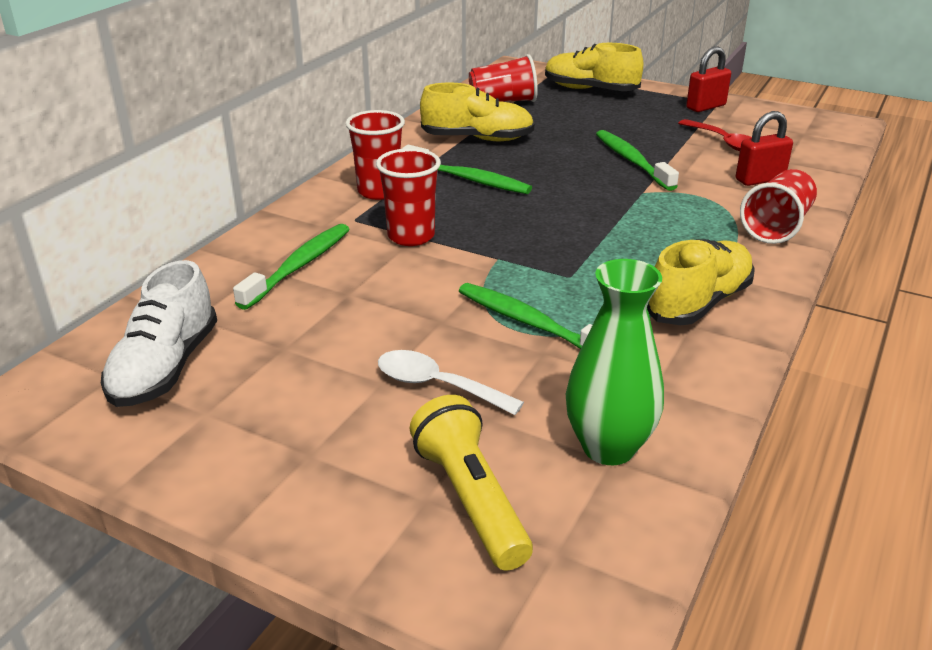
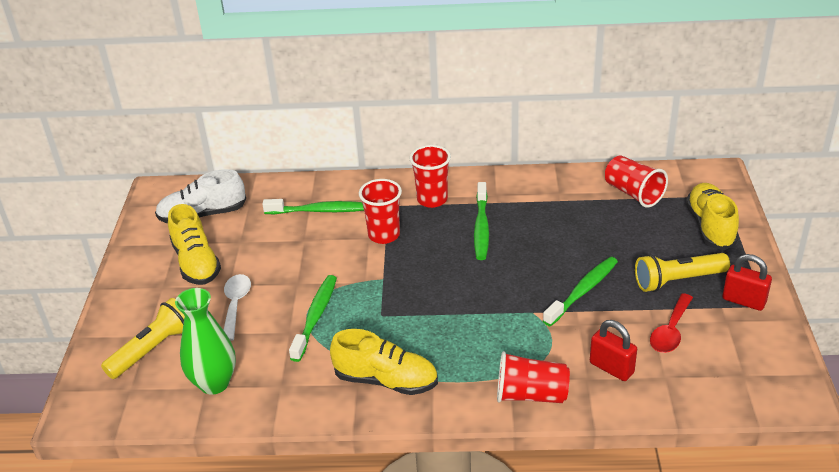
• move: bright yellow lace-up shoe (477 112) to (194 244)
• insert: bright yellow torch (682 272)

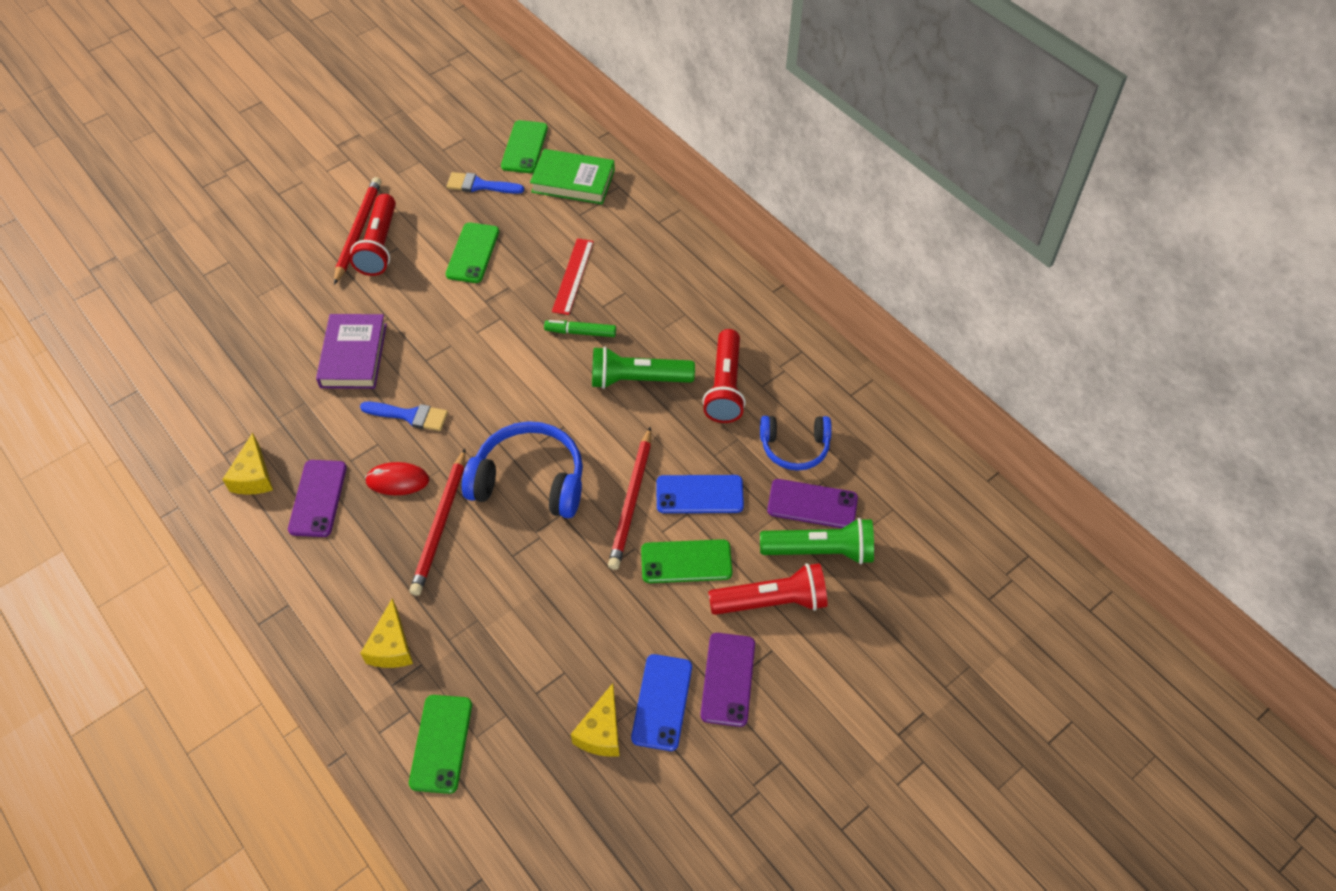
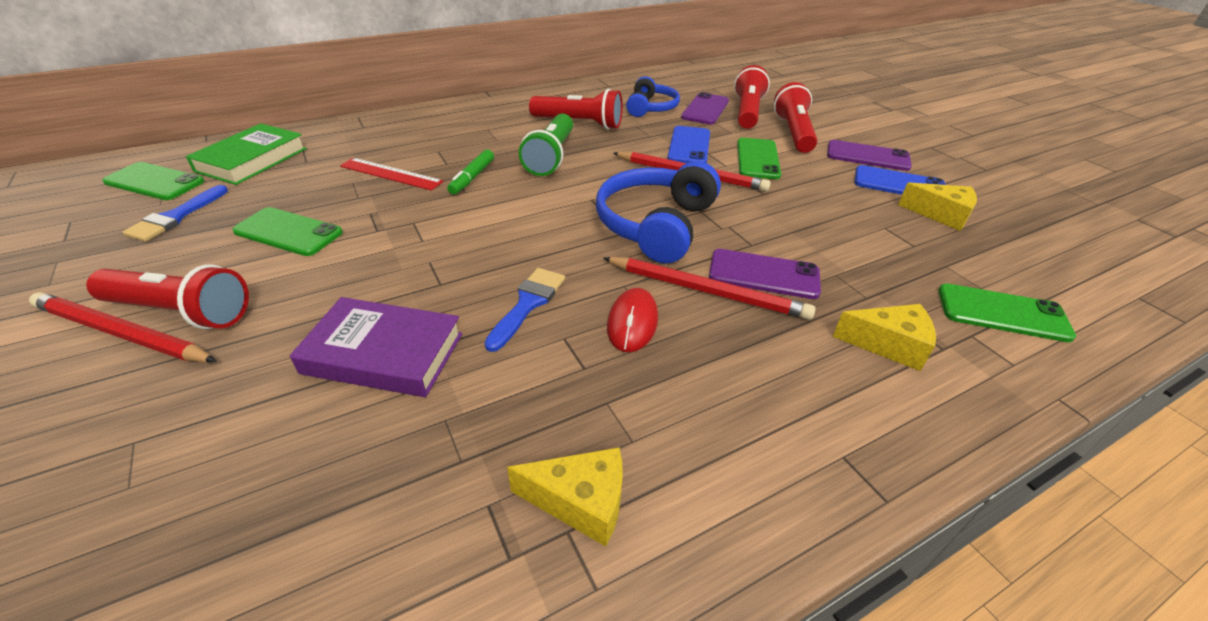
• move: royal purple phone (317 498) to (765 274)
• recolor: emerald torch (817 541) to crimson torch (752 97)

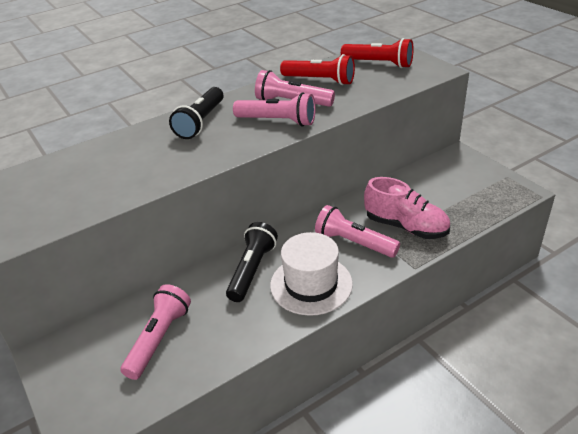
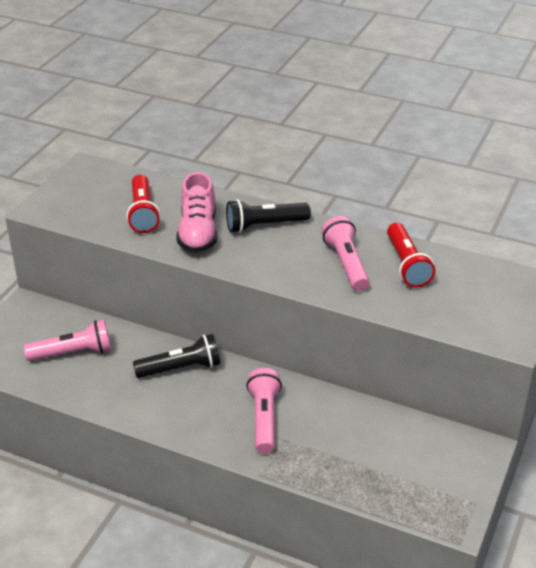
• move: crimson torch (377 53) to (143 204)
• move: pink lace-up shoe (407 208) to (196 212)
• delete: pink torch (274 109)
• delete: white hat (311 274)

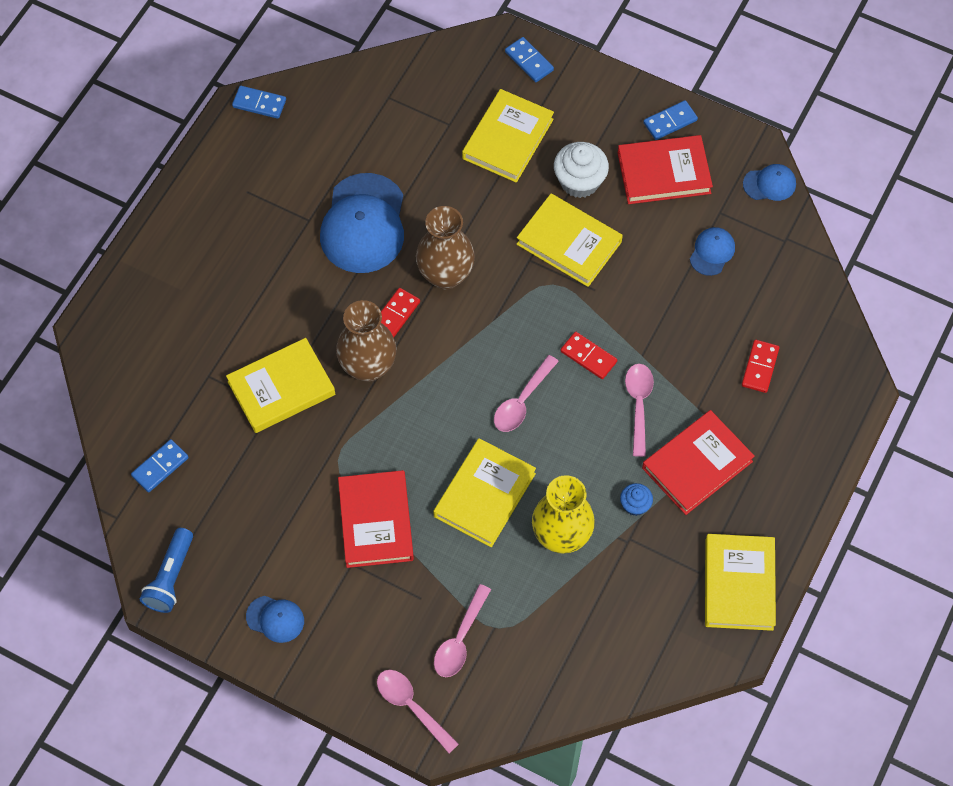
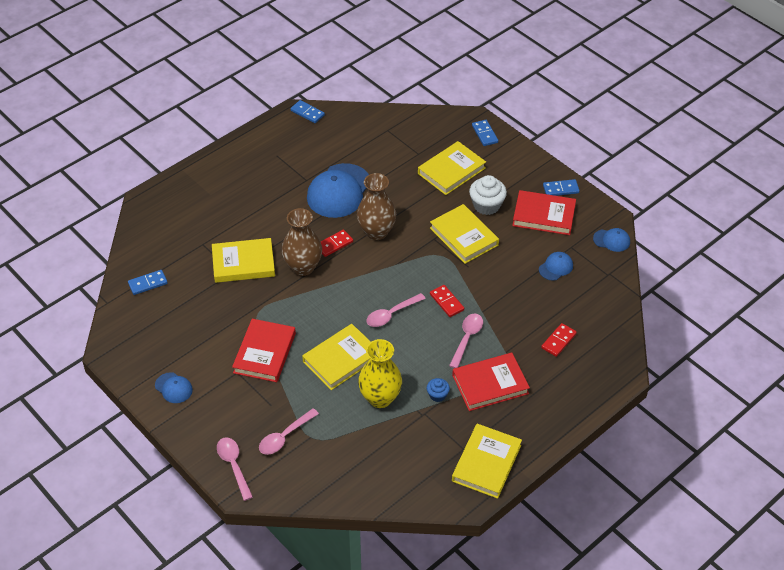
• delete: royal blue torch (166 570)

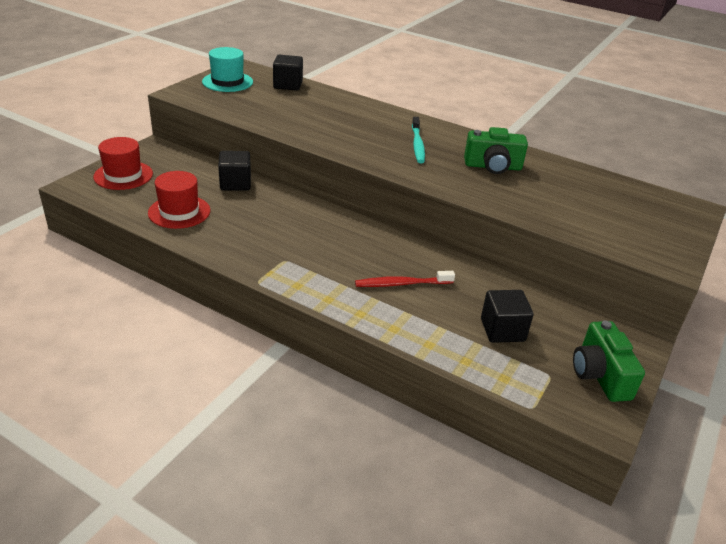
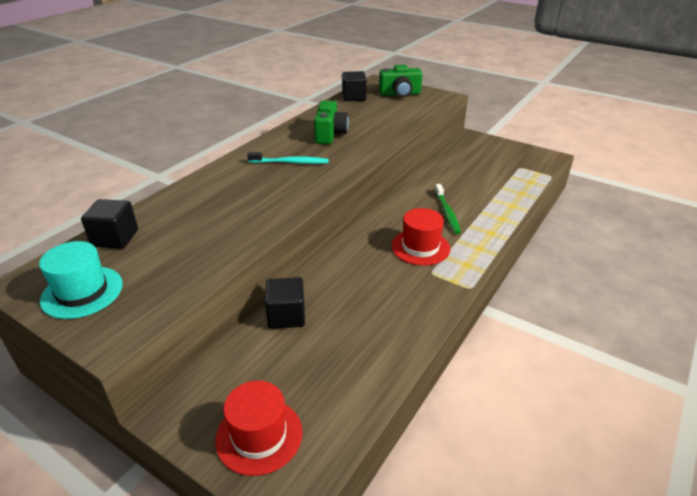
• move: ebony solid cube (507 316) to (354 86)
• move: emerald compact camera (609 361) to (400 81)
• move: crimson hat (179 200) to (420 237)
• recolor: crimson dental brush (405 279) to emerald dental brush (448 209)

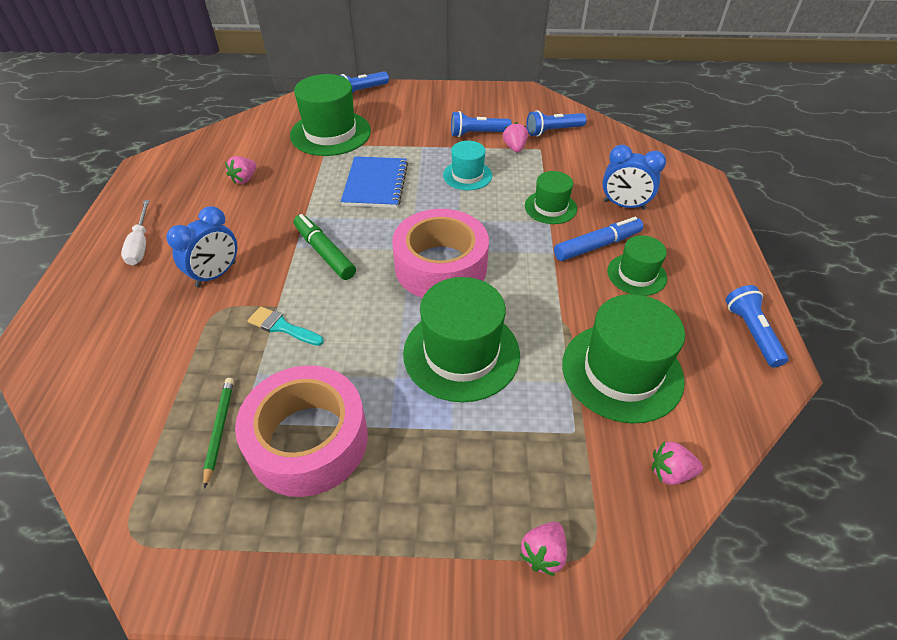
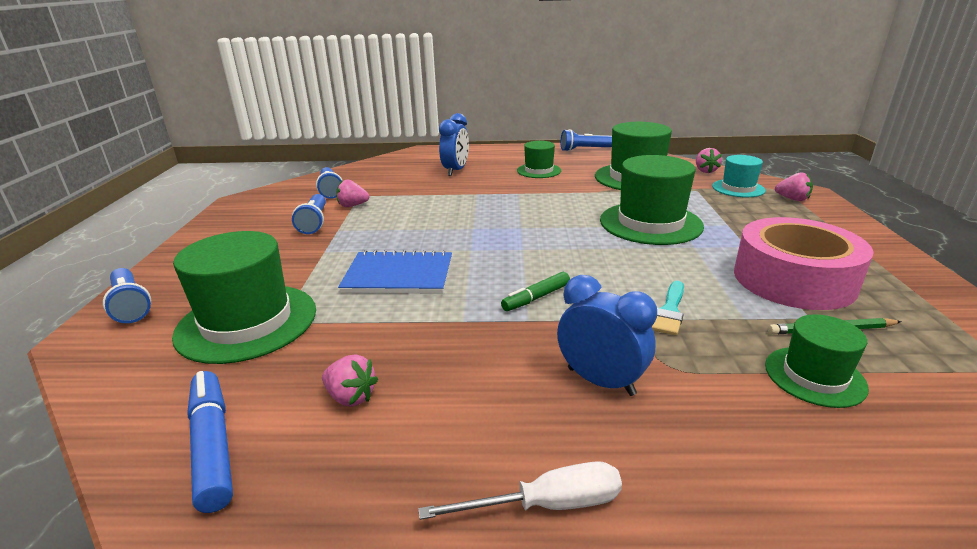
• move: royal blue marker pen (598 239) to (210 442)
• resize: emerald marker pen (325 247) = (535 291) x0.65
• move: turquoise hat (467 165) to (739 176)
• move: emerald hat (551 197) to (817 361)
• delete: pink sticky tape (440 253)

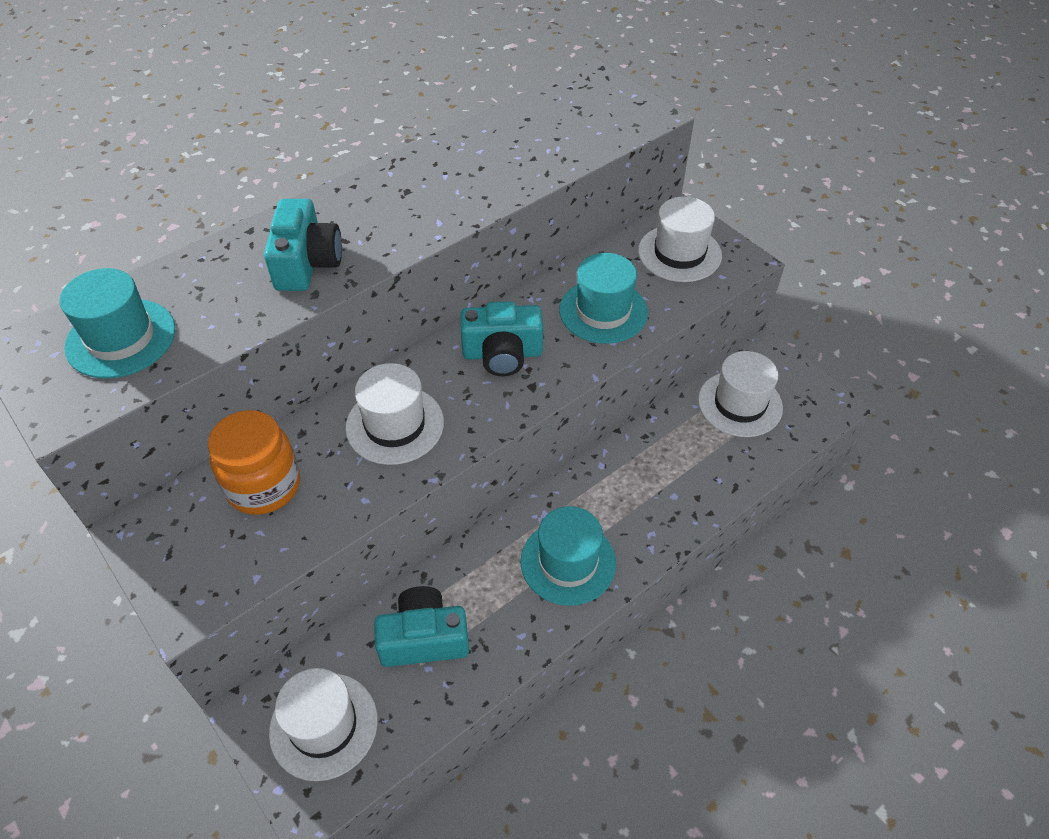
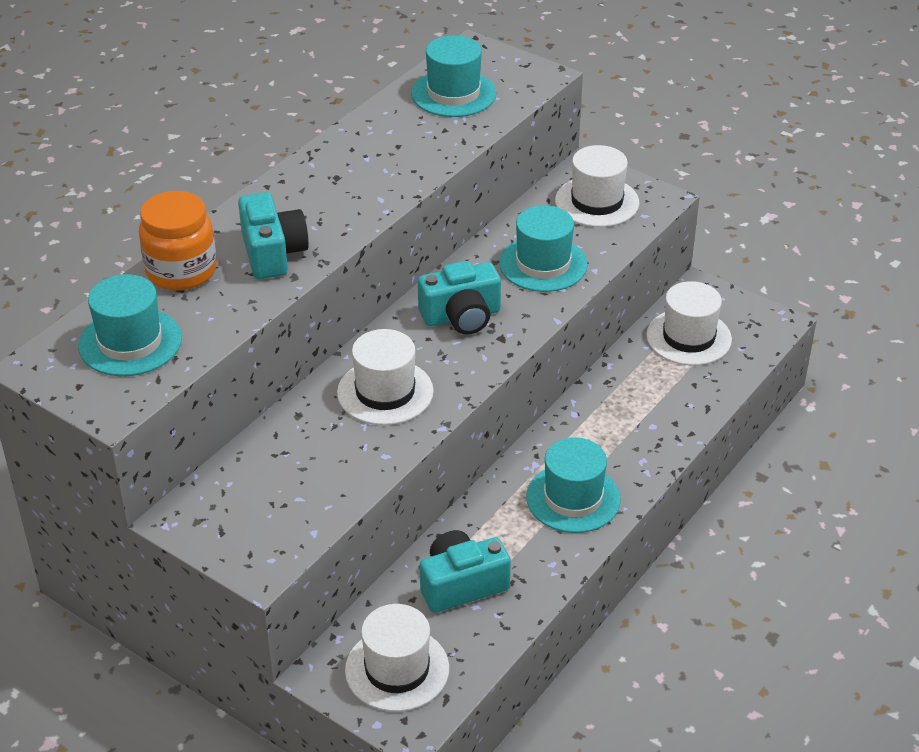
• move: orange-coloured jam jar (254 462) to (178 240)
• insert: turquoise hat (453 76)

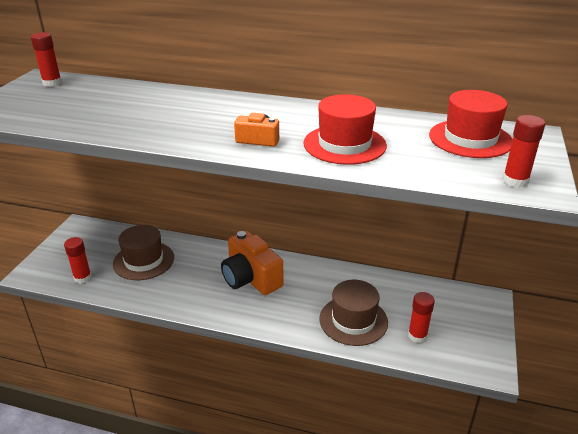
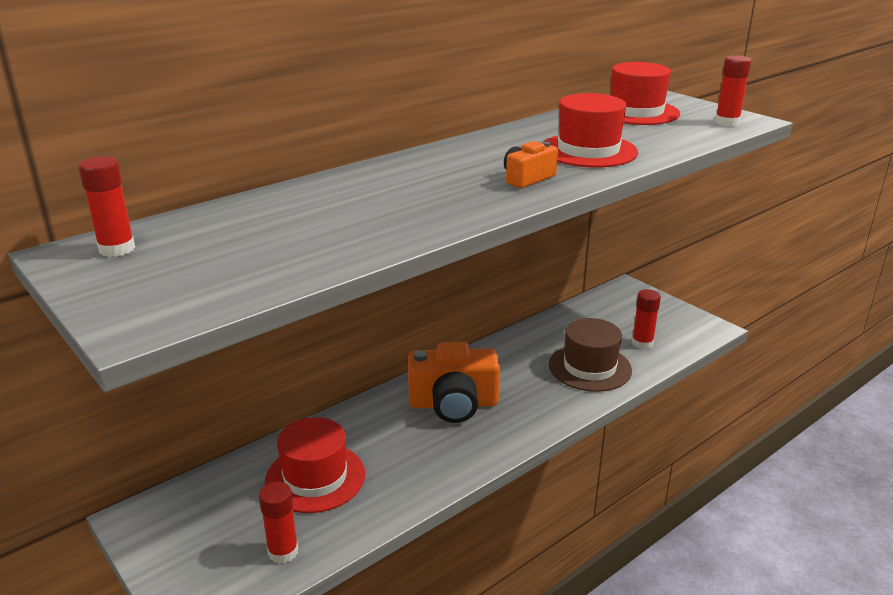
• recolor: dark brown hat (143 252) to crimson hat (315 465)

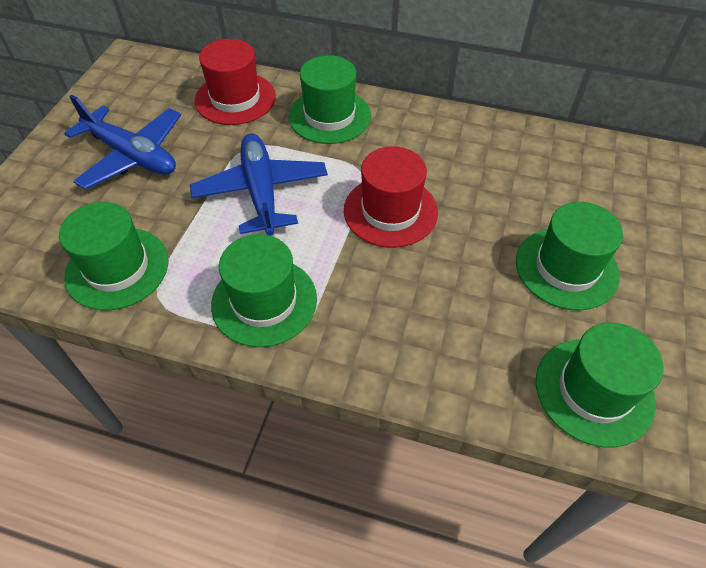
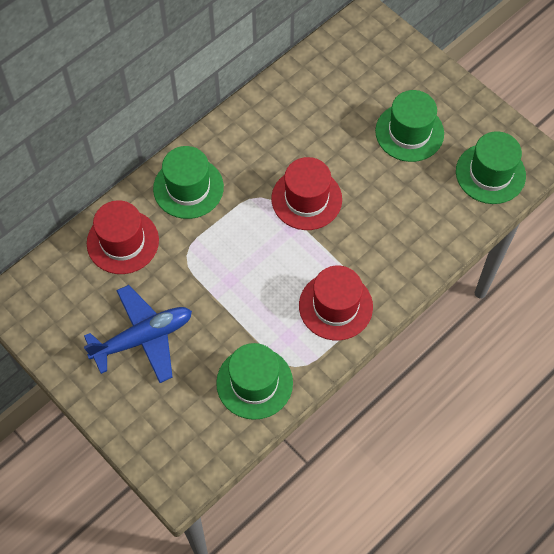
• recolor: emerald hat (264 290) to crimson hat (336 303)
• delete: royal blue aeroplane (259 184)

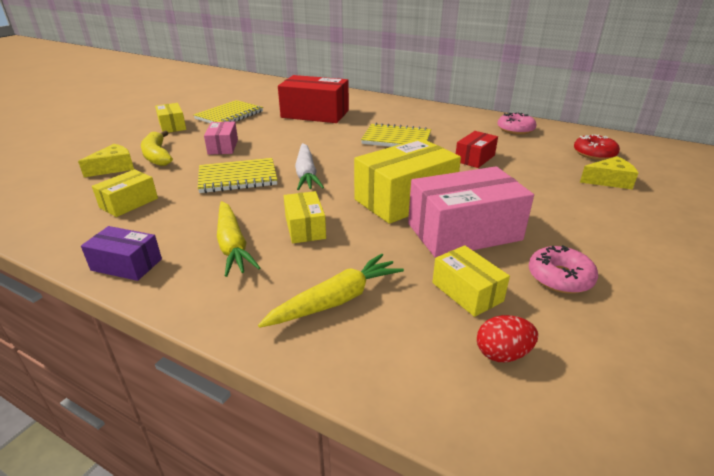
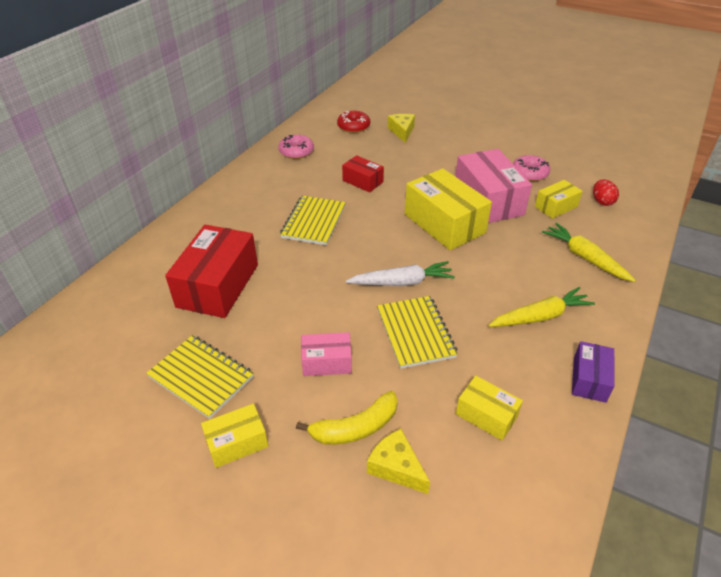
• delete: bright yellow box (305 217)

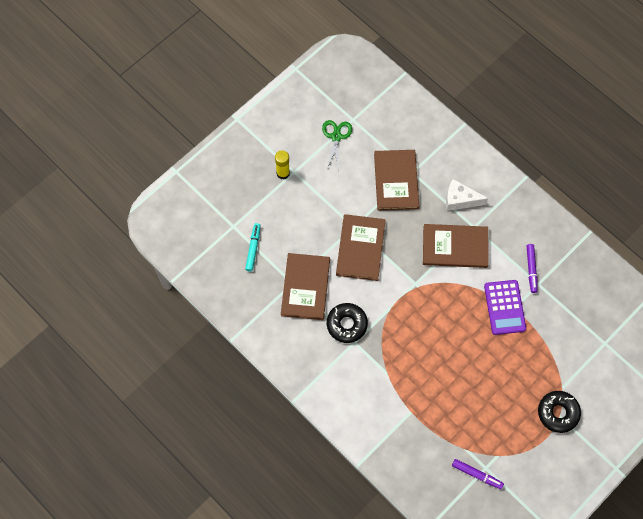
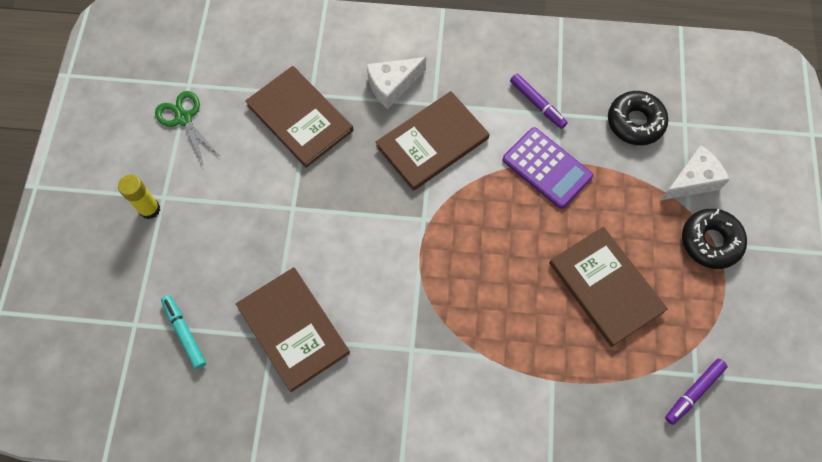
• move: dark brown hardback (361 247) to (608 287)
• move: ebony glazed donut (347 323) to (638 118)
• insert: white cheese (695 172)
• rotate: royal purple marker pen (478 474) = (696 392) 150 degrees clockwise

